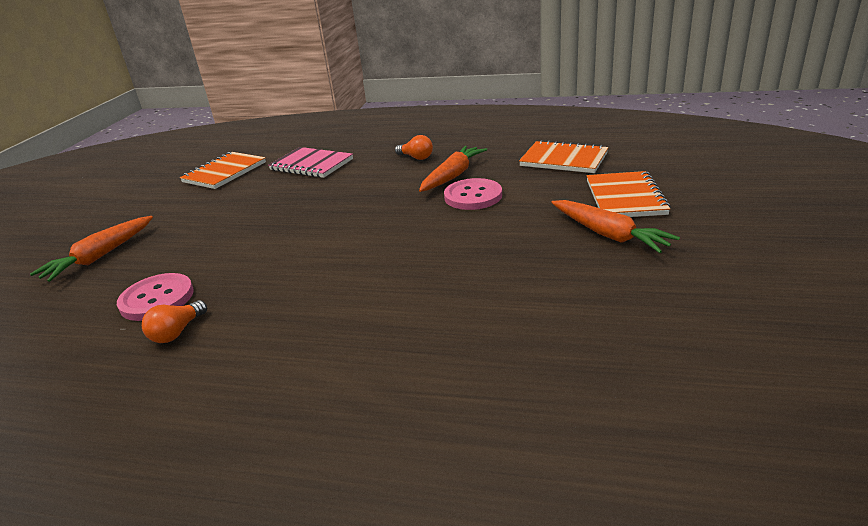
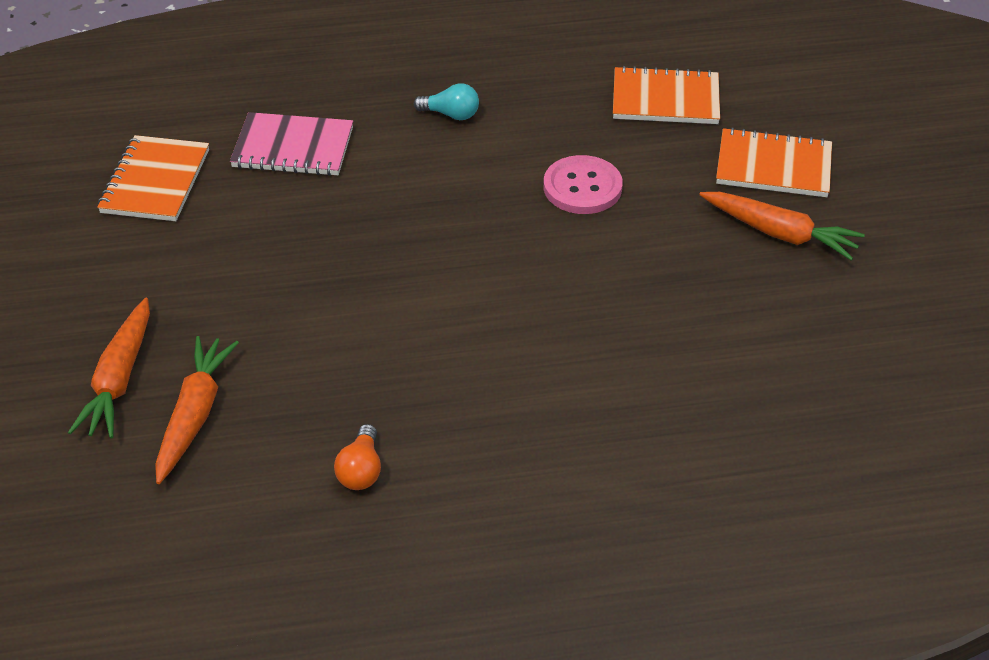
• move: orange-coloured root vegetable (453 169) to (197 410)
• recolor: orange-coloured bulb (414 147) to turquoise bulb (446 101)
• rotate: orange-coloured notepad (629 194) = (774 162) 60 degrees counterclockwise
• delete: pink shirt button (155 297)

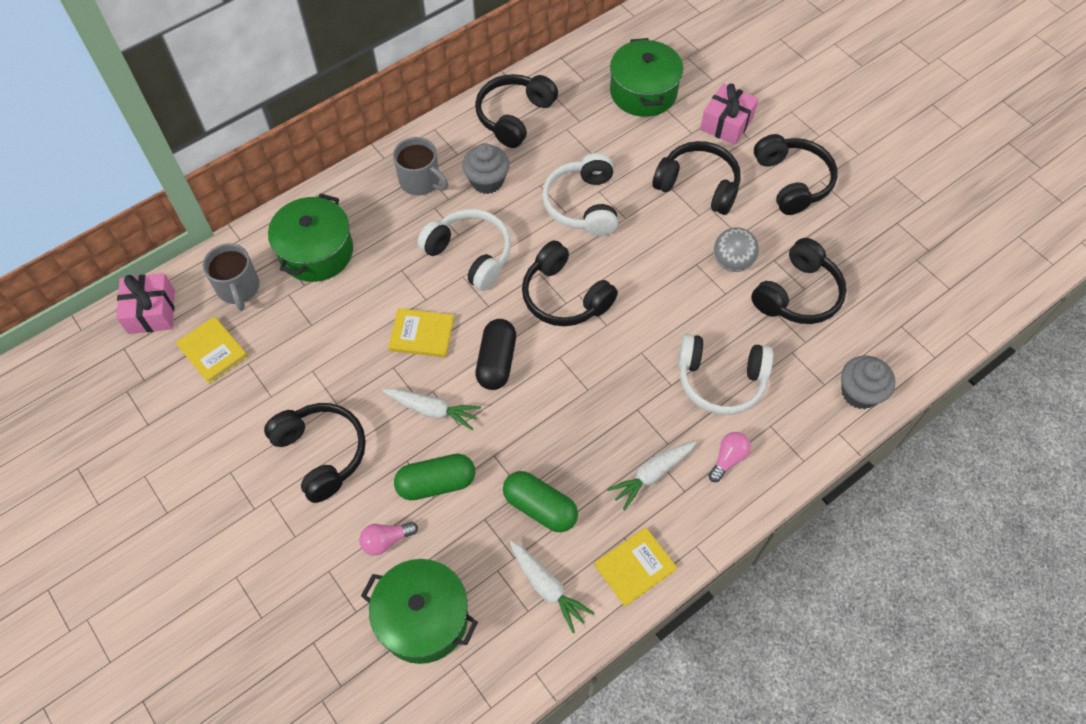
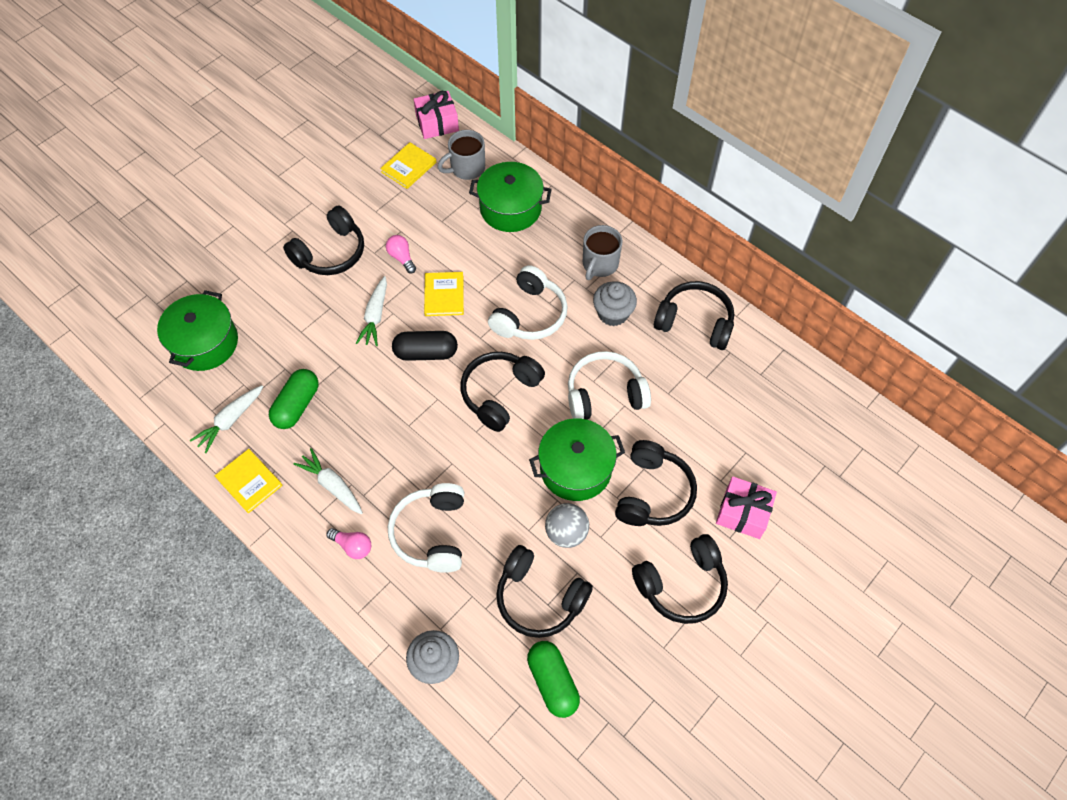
• move: pink bulb (388 539) to (401 254)
• move: emerald capsule (434 477) to (553 679)
• move: emerald stockpot (646 77) to (577 459)

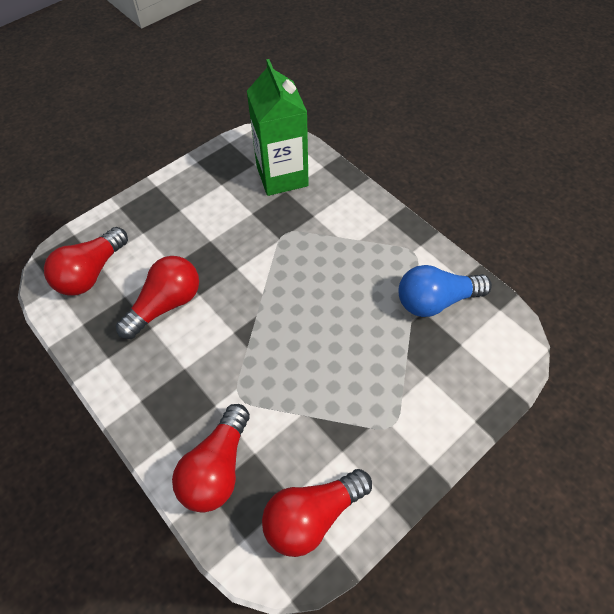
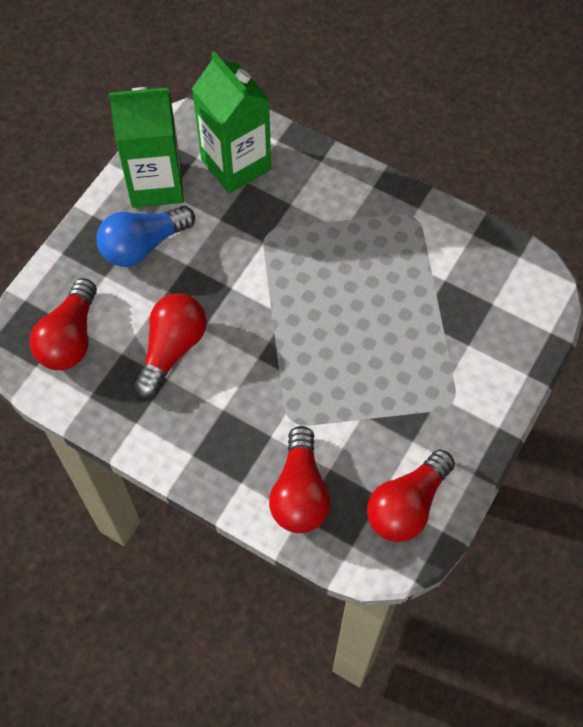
• move: royal blue bulb (445 291) to (145 236)
• insert: emerald juice carton (146 147)

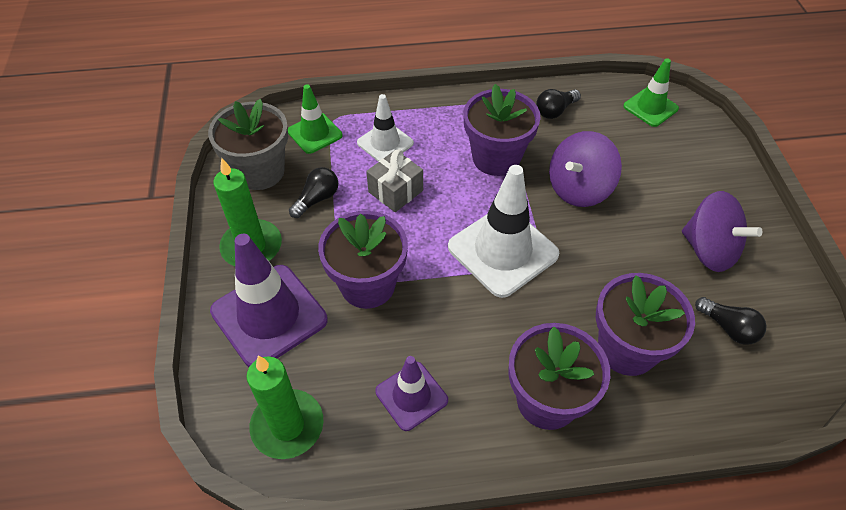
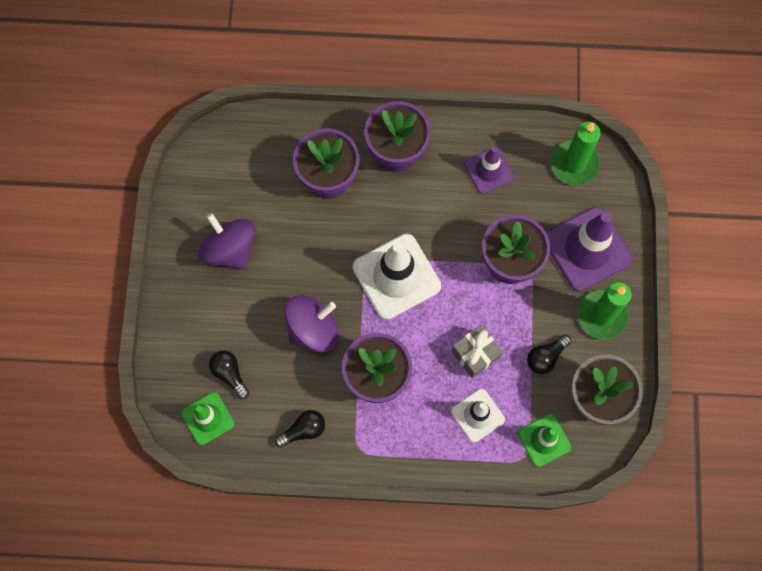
• move: ebony bulb (731 321) to (229 374)

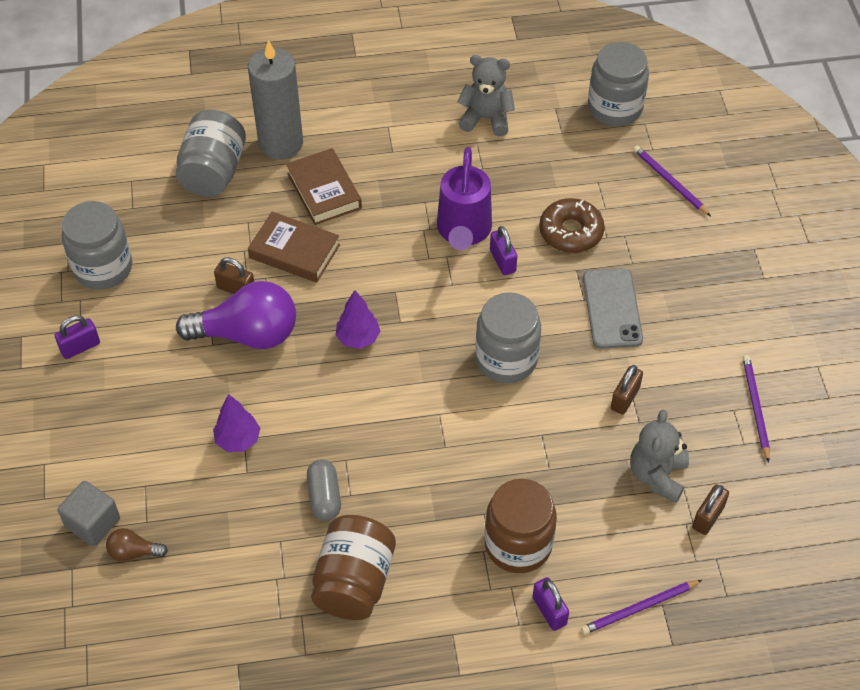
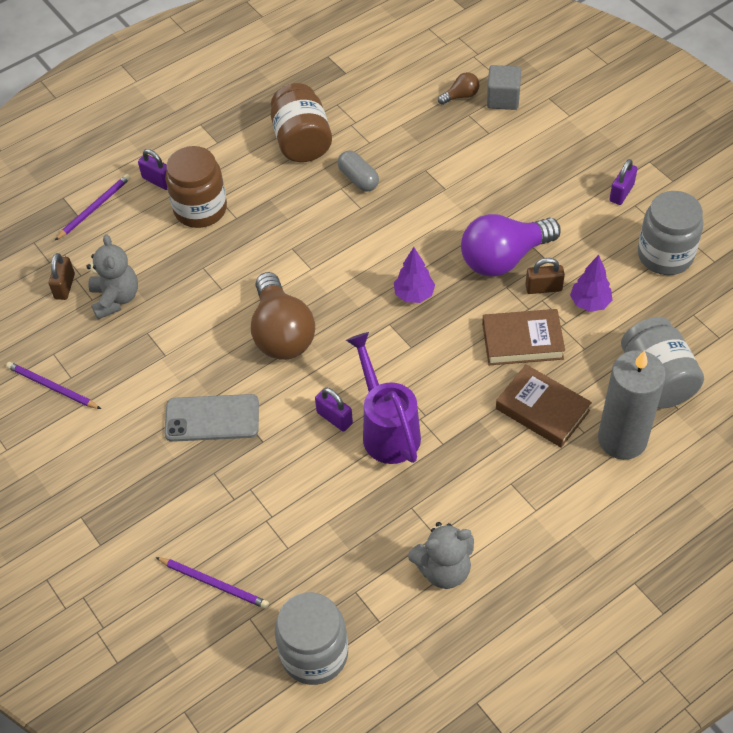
• rotate: royal purple pencil (756 409) = (53 385) 150 degrees clockwise
• rotate: grey phone (613 308) = (211 418) 60 degrees counterclockwise
• replace: grey jam jar (508 337) to dark brown bulb (283 316)
• move: royal purple toy tree (236 423) to (591 283)
• delete: dark brown glazed donut (572 225)
• delete: dark brown small lock (627 390)

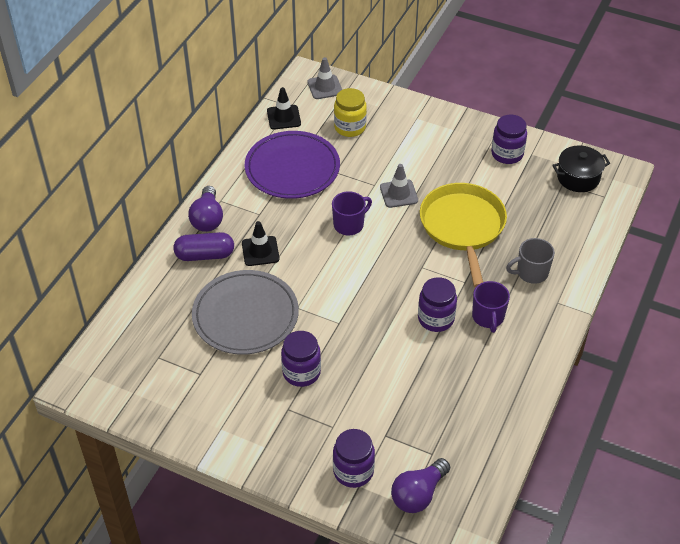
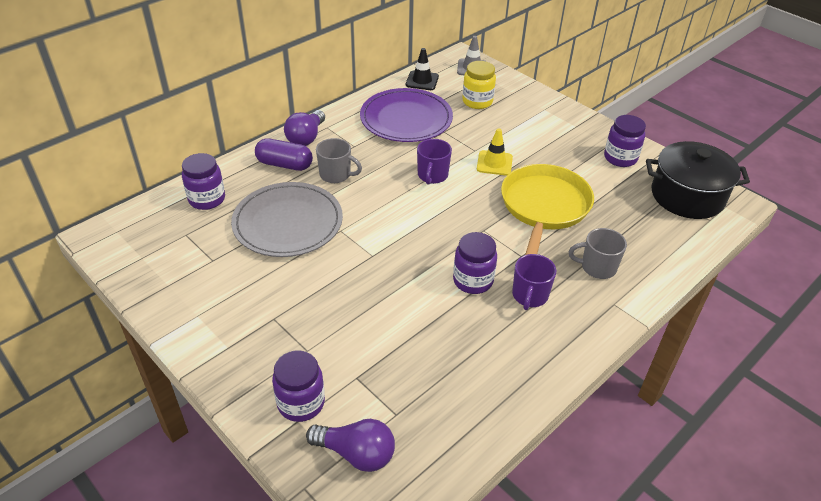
• move: royal purple jam jar (301 359) to (203 181)
• rotate: royal purple bulb (420 485) = (350 445) 135 degrees counterclockwise
• replace: ebony traffic cone (261 243) to grey coffee mug (339 160)
• rotate: royal purple coffee mug (352 213) = (434 162) 120 degrees clockwise
• recolor: grey traffic cone (399 186) to bright yellow traffic cone (495 152)
• resize: ebony stockpot (581 168) = (698 180) x1.58

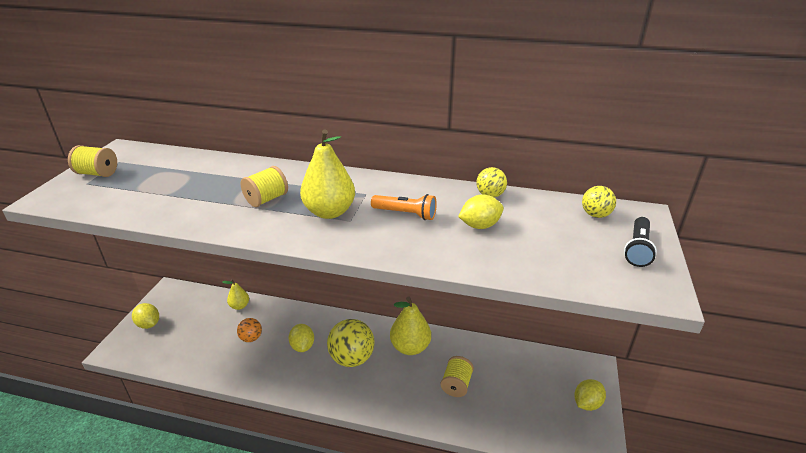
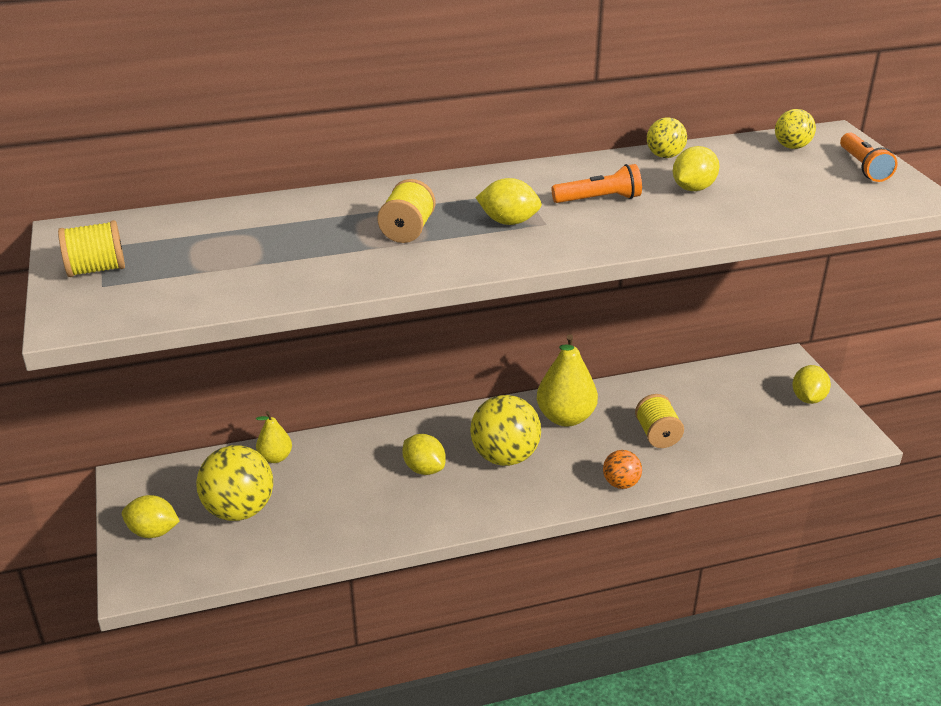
• insert: bright yellow ball (234 483)
• replace: bright yellow pear fruit (327 174) to bright yellow citrus fruit (509 201)
• move: orange-coloured ball (249 330) to (622 469)
• recolor: ebony torch (640 242) to orange-coloured torch (869 157)

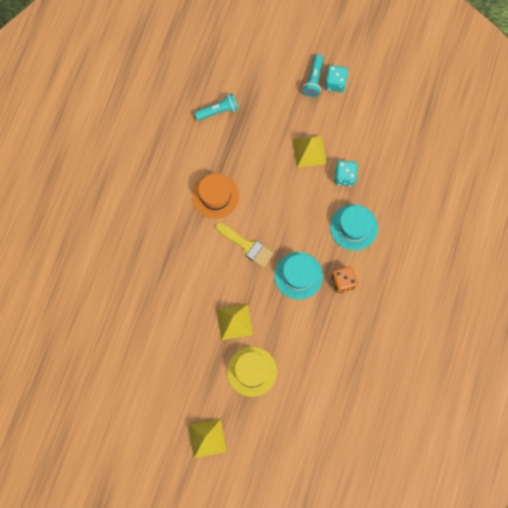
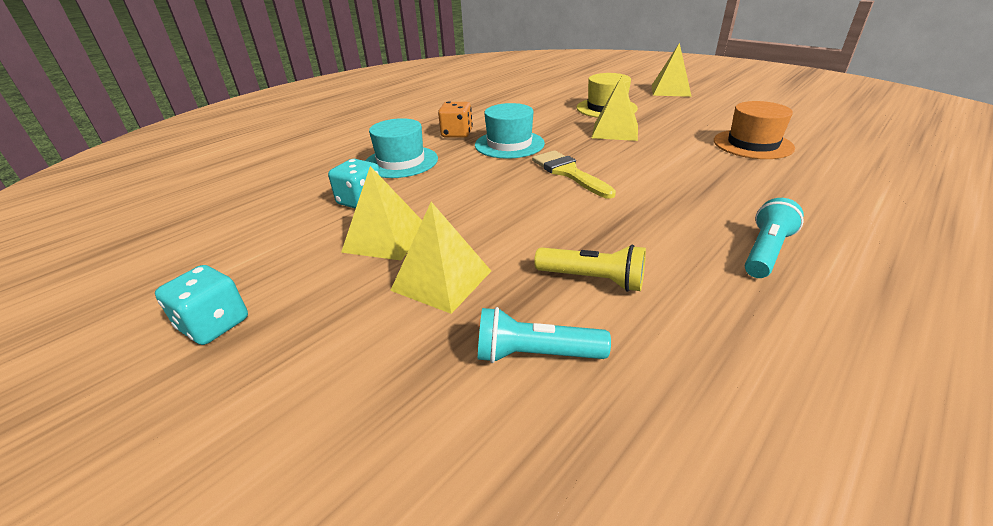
• insert: bright yellow pyramid shape (440 258)
• insert: bright yellow torch (590 268)
• move: orange-coloured hat (215 196) to (754 130)
• move: turquoise torch (313 76) to (774 238)

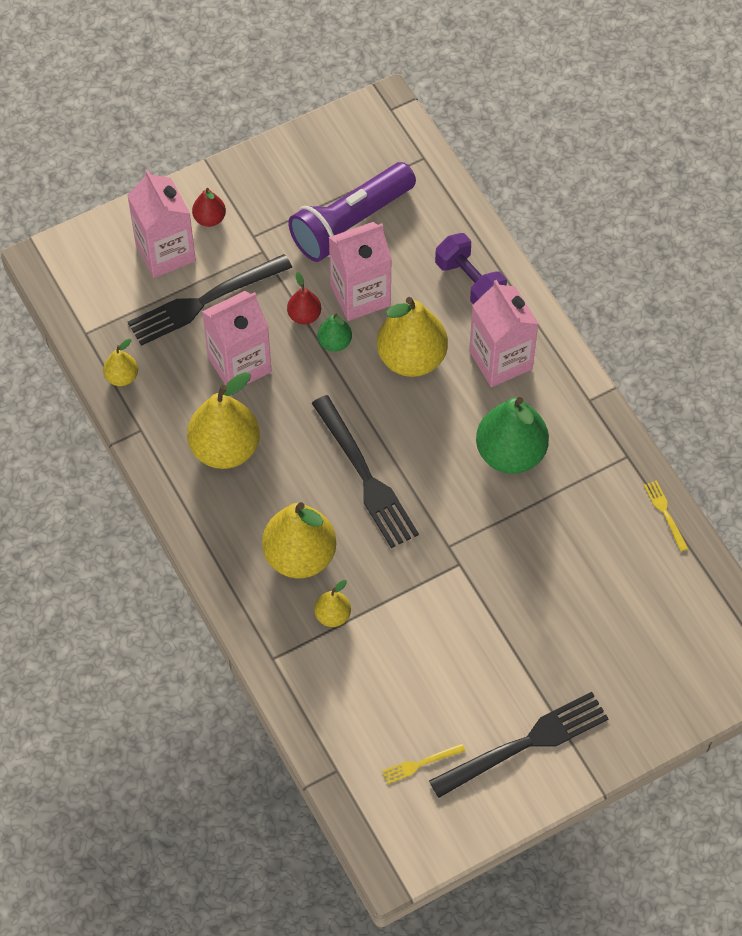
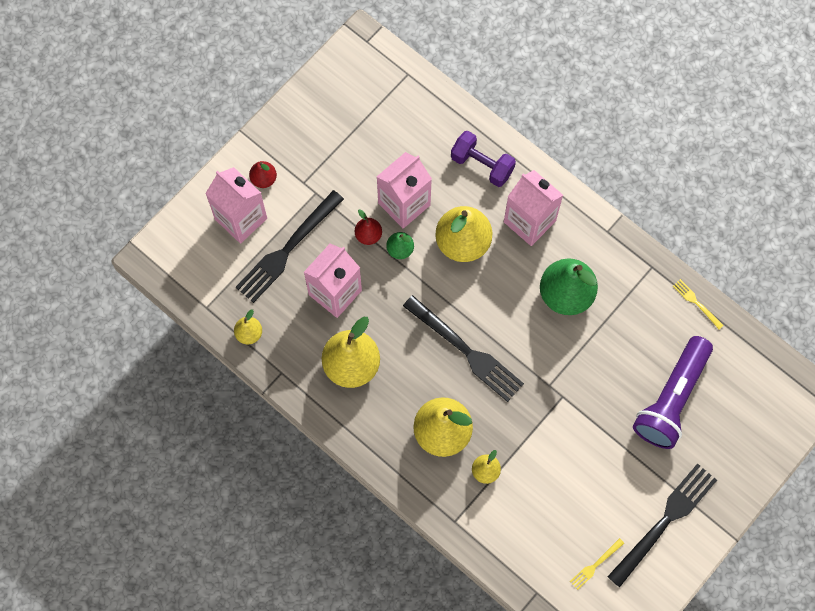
• move: royal purple torch (352 212) to (673 392)

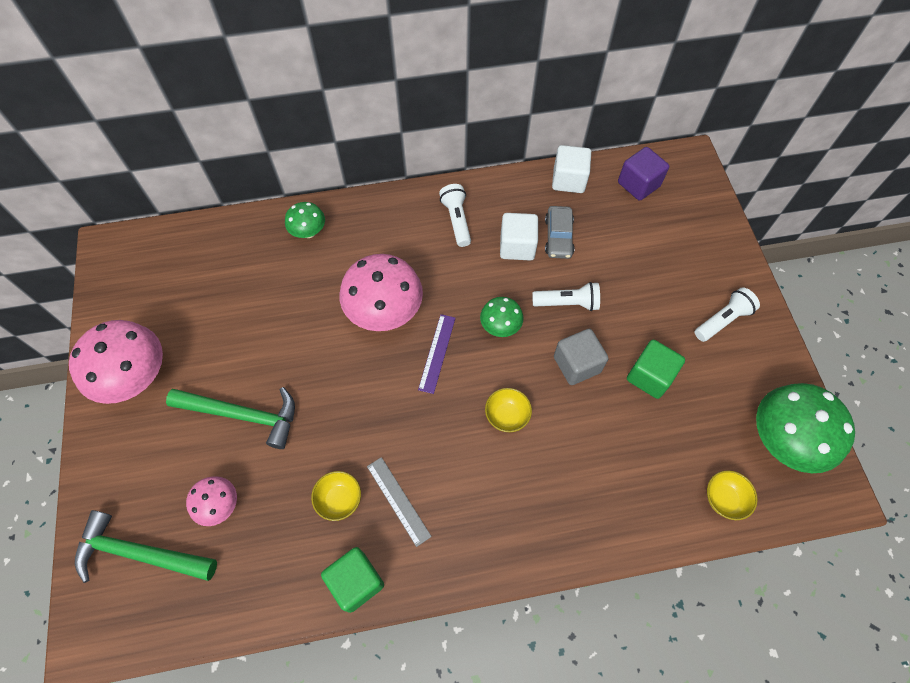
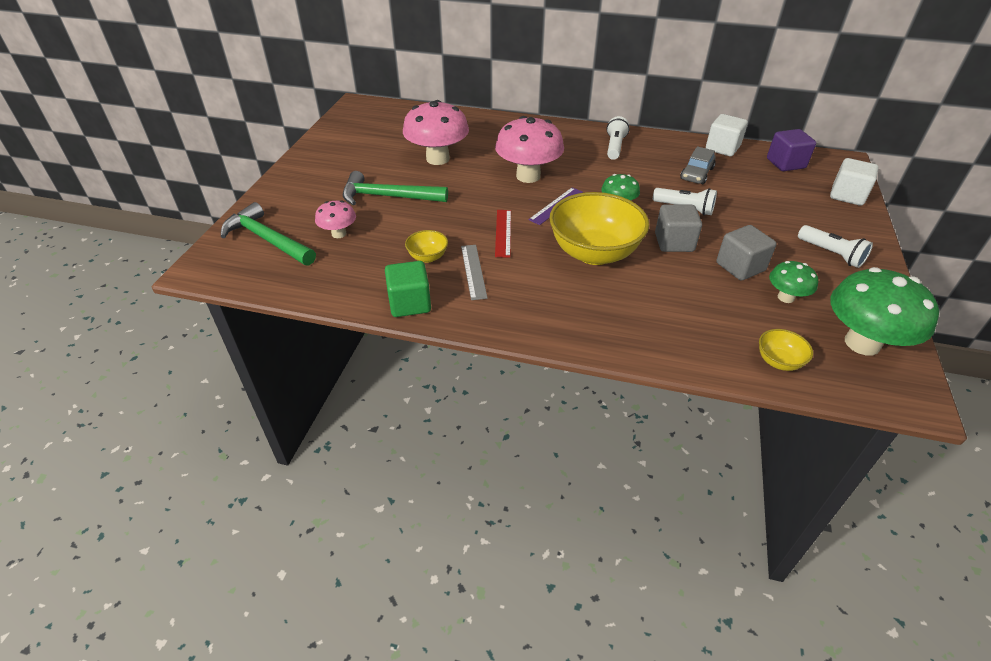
• rotate: emerald carpenter's hammer (230 418) = (395 188) 150 degrees clockwise
• move: pink toadstool (116 362) to (436 132)
• insert: crimson straightedge (503 234)
• resize: bright yellow serving bowl (508 410) = (599 228) x2.27
• recolor: emerald solid cube (656 369) to grey solid cube (746 253)
• move: emerald toadstool (305 220) to (793 282)
• rotate: white torch (727 314) = (835 246) 60 degrees clockwise
• move: white solid cube (519 237) to (854 182)

